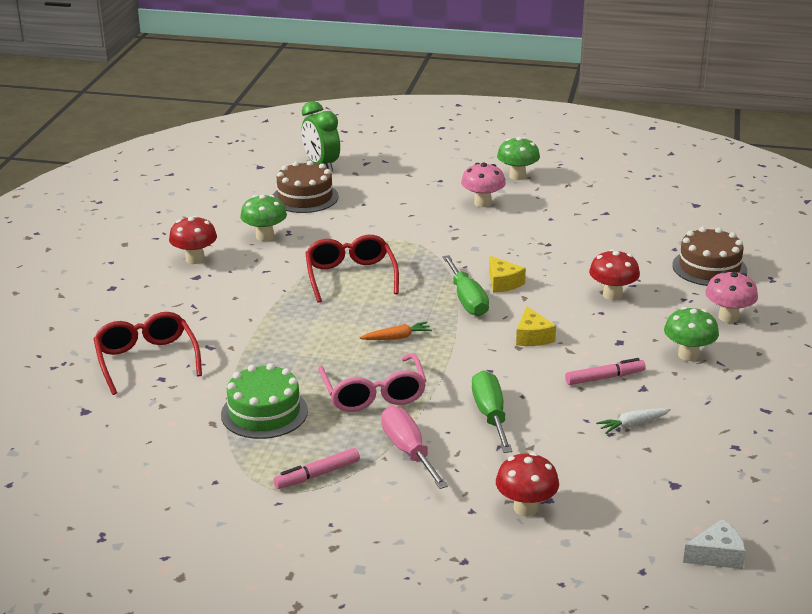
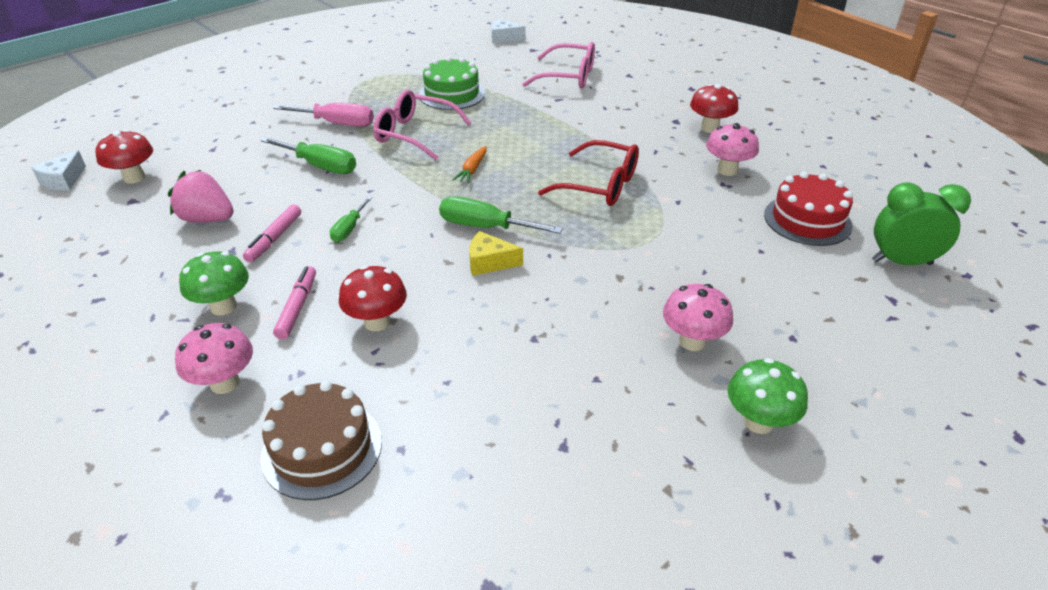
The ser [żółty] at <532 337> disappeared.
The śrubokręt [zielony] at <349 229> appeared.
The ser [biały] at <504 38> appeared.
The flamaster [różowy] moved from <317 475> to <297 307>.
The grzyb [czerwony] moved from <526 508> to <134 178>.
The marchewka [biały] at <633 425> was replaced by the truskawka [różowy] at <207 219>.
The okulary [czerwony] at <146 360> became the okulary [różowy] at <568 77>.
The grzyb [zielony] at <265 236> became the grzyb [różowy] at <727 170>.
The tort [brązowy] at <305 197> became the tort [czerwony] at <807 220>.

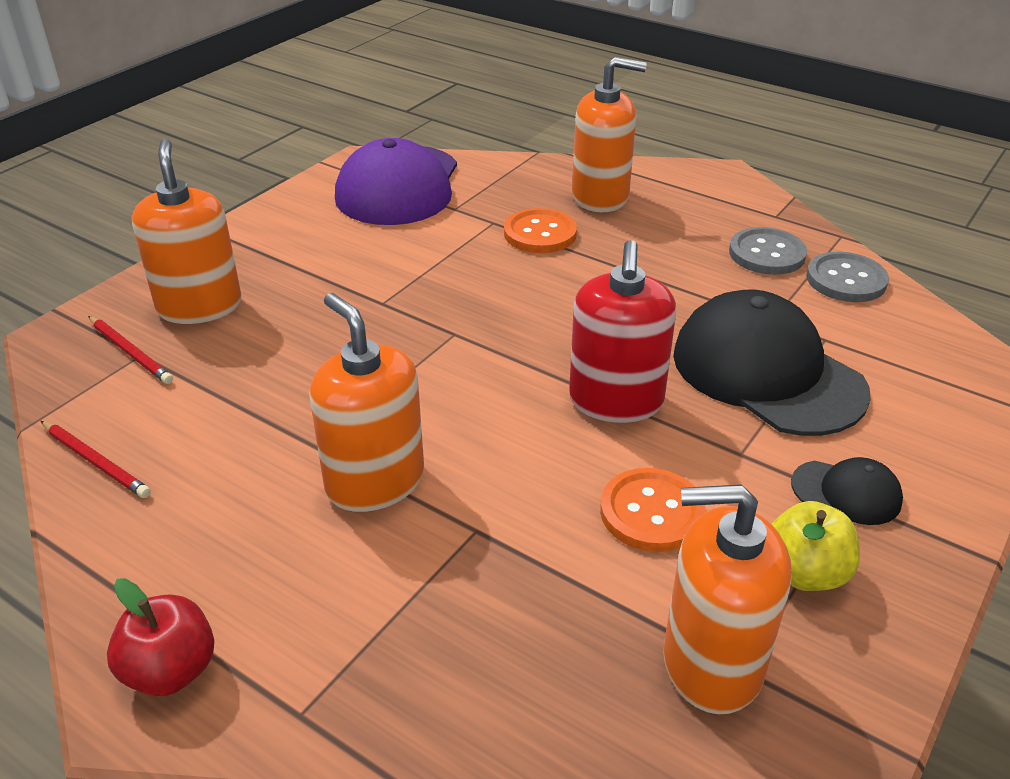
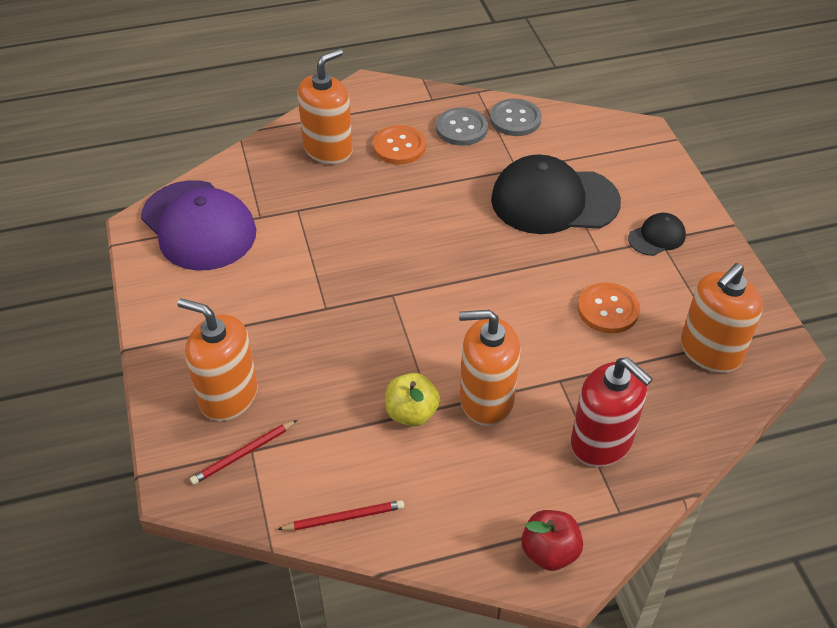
The guzik [pomarańczowy] moved from <540 234> to <399 147>.
The dozownik mydła [czerwony] moved from <616 401> to <601 442>.
The jabłko [żółty] moved from <805 573> to <411 413>.
The ołówek [czerwony] at <130 352> turned 150 degrees clockwise.

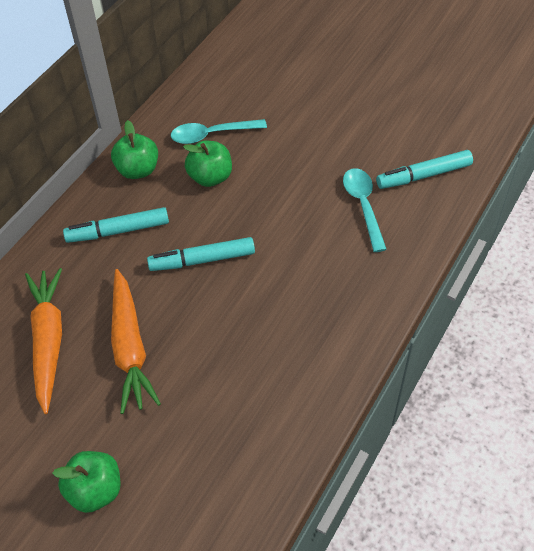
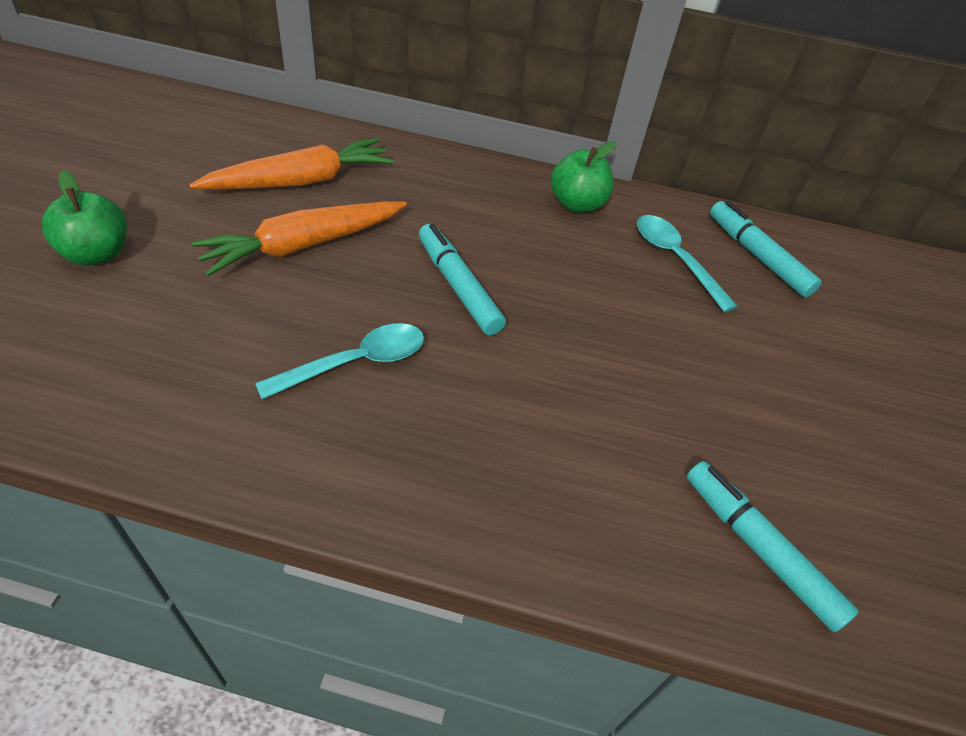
The jabłko [zielony] at <210 177> disappeared.
The flamaster [turkusowy] moved from <119 231> to <758 256>.
The łyżka [turkusowy] moved from <363 206> to <355 363>.

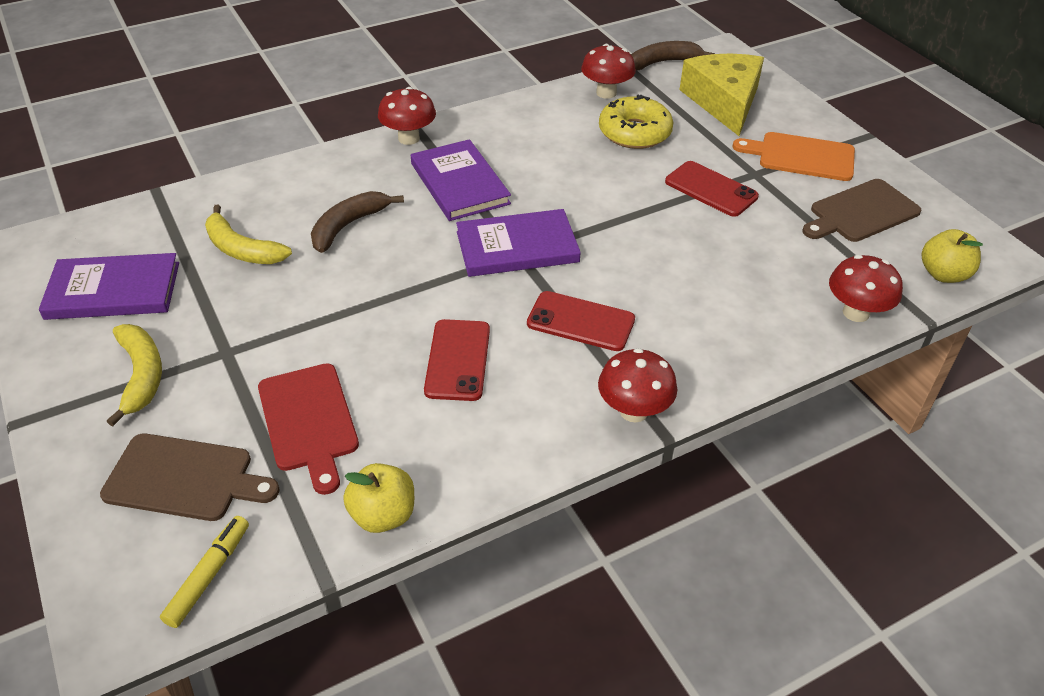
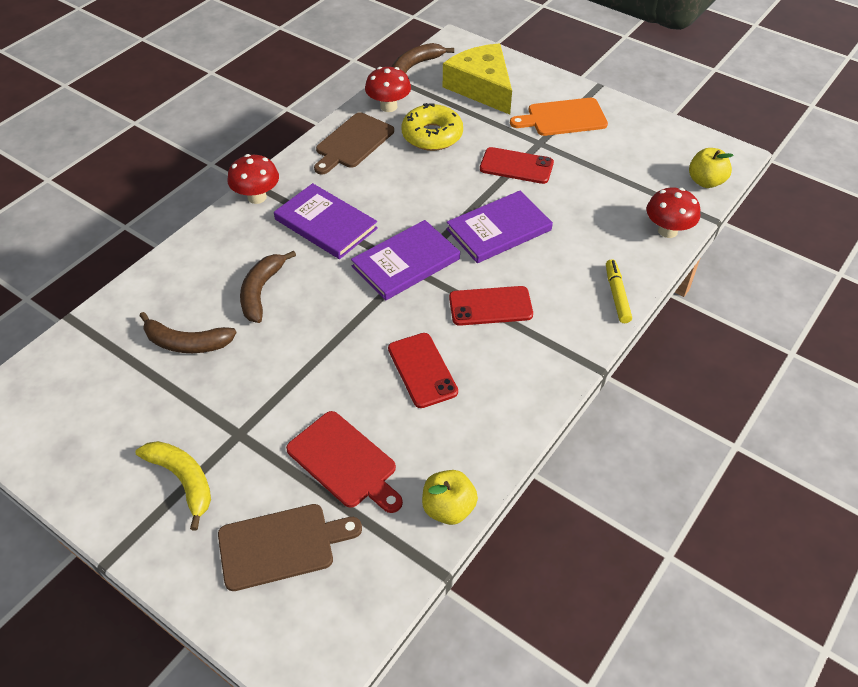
The grzyb [czerwony] at <633 411> disappeared.
The książka [fioletowy] moved from <113 291> to <499 230>.
The flamaster [żółty] moved from <209 575> to <616 295>.
The deska do krojenia [brązowy] moved from <861 212> to <352 142>.
The banan [żółty] at <242 249> became the banan [brązowy] at <186 343>.

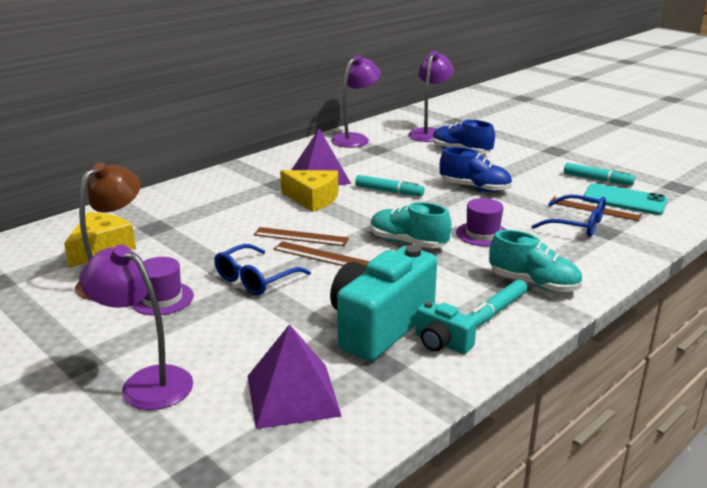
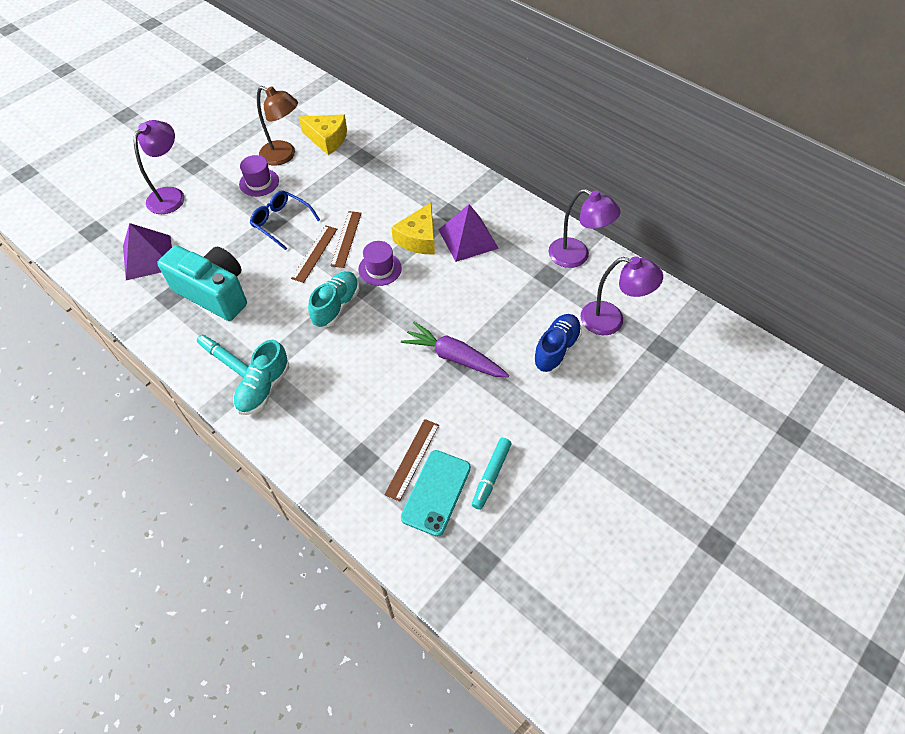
The flamaster [turkusowy] at <389 191> disappeared.
The aparat fotograficzny [turkusowy] at <442 343> disappeared.
The okulary [niebieski] at <576 224> disappeared.
The kapelusz [fioletowy] moved from <482 234> to <380 269>.
The but [niebieski] at <475 188> was replaced by the marchewka [fioletowy] at <454 357>.

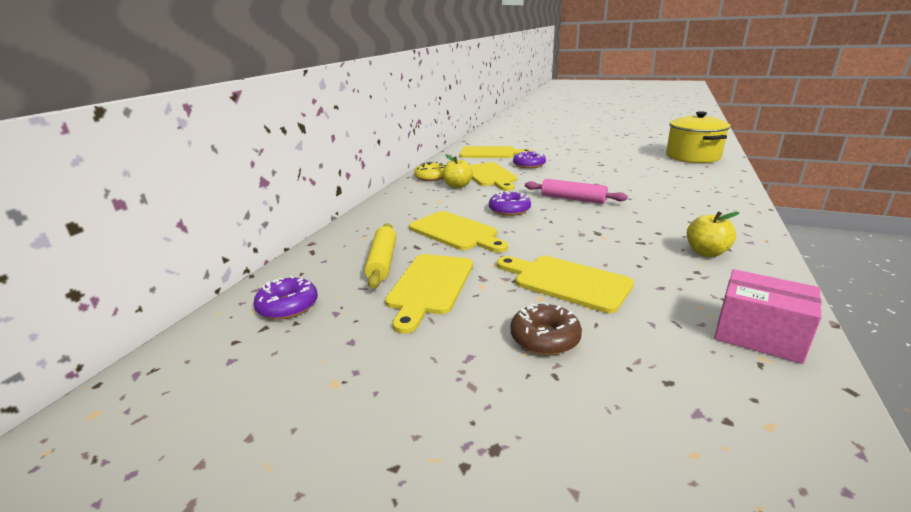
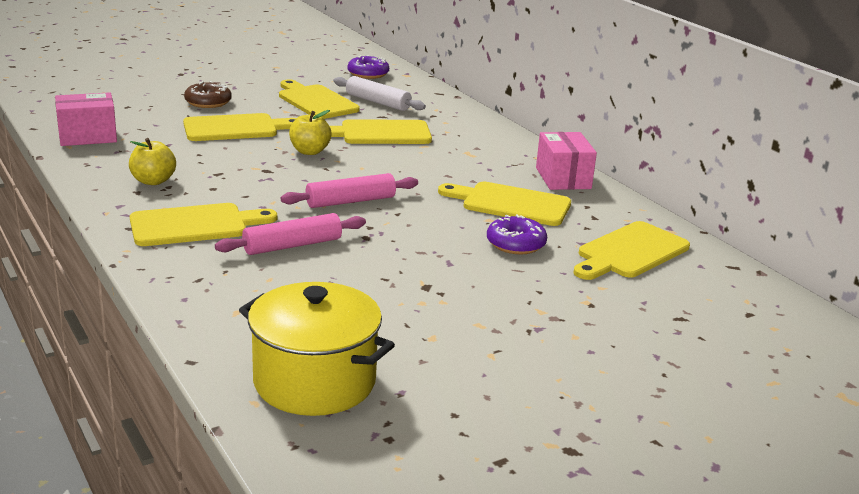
The donut [fioletowy] at <509 210> disappeared.
The deska do krojenia [żółty] at <195 225> appeared.
The wałek do ciasta [różowy] at <292 245> appeared.
The jabłko [żółty] moved from <457 186> to <309 151>.
The donut [żółty] at <431 177> was replaced by the pudełko [różowy] at <563 178>.
The wałek do ciasta [żółty] at <383 262> became the wałek do ciasta [biały] at <377 102>.

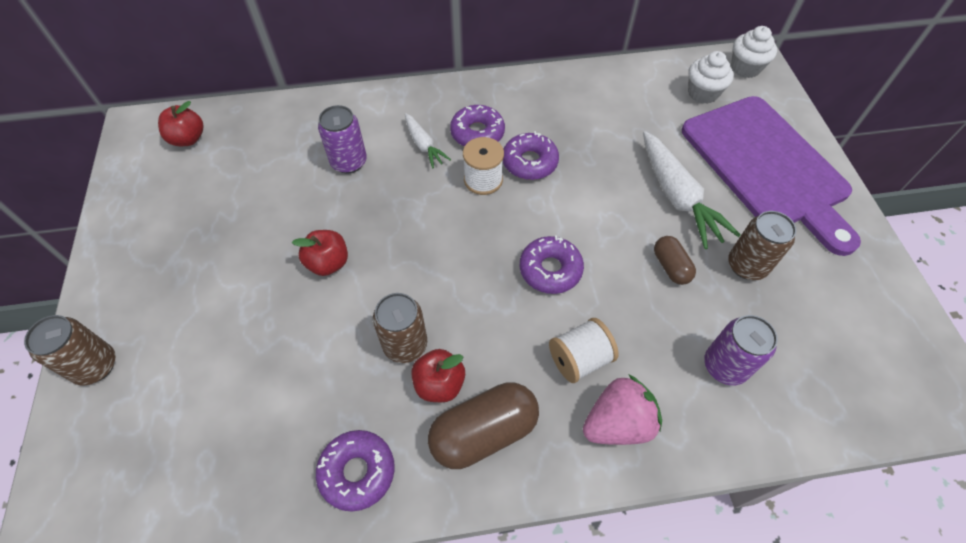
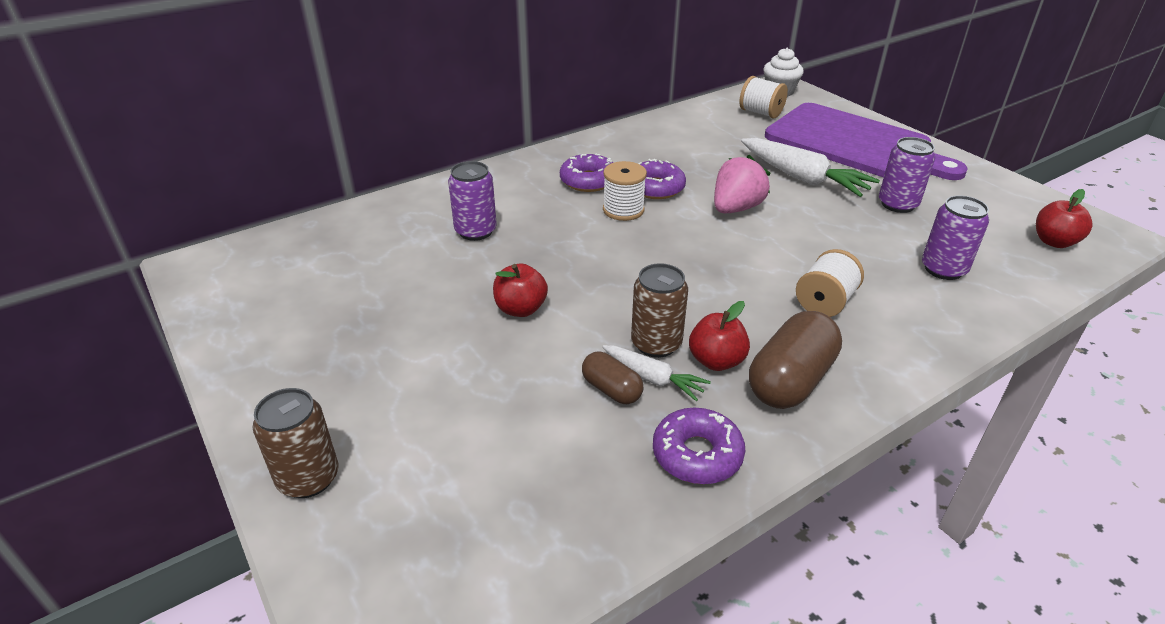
The donut [fioletowy] at <550 270> disappeared.
The jabłko [czerwony] moved from <188 139> to <1054 242>.
The marchewka [biały] moved from <424 145> to <653 378>.
The truskawka [różowy] moved from <617 423> to <736 208>.
The kapsułka [brązowy] moved from <670 266> to <611 389>.
The muffinka [biały] at <702 93> was replaced by the szpulka [biały] at <761 113>.
The puszka [brązowy] at <747 265> became the puszka [fioletowy] at <897 204>.

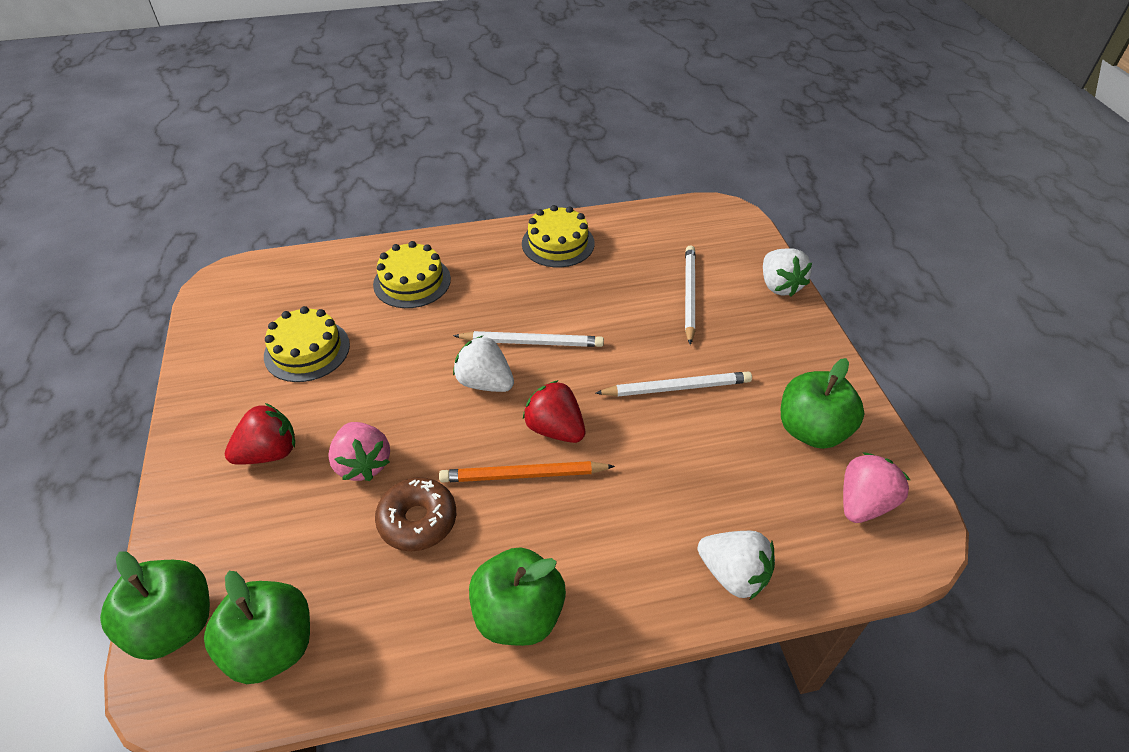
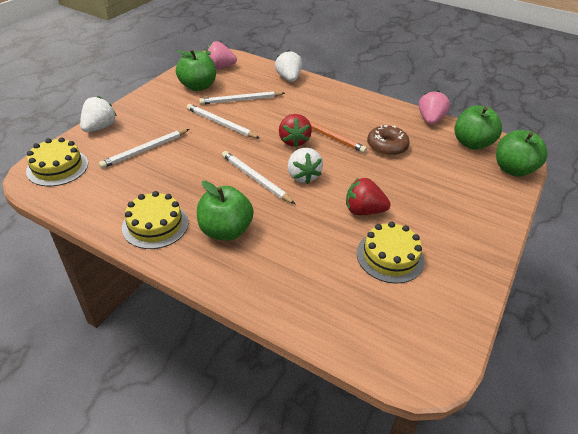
The ołówek [biały] at <241 100> appeared.
The truskawka [czerwony] moved from <269 452> to <363 211>.
The truskawka [różowy] moved from <363 464> to <430 120>.
The tort [żółty] moved from <412 281> to <57 167>.
The jabłko [zielony] moved from <518 614> to <225 231>.

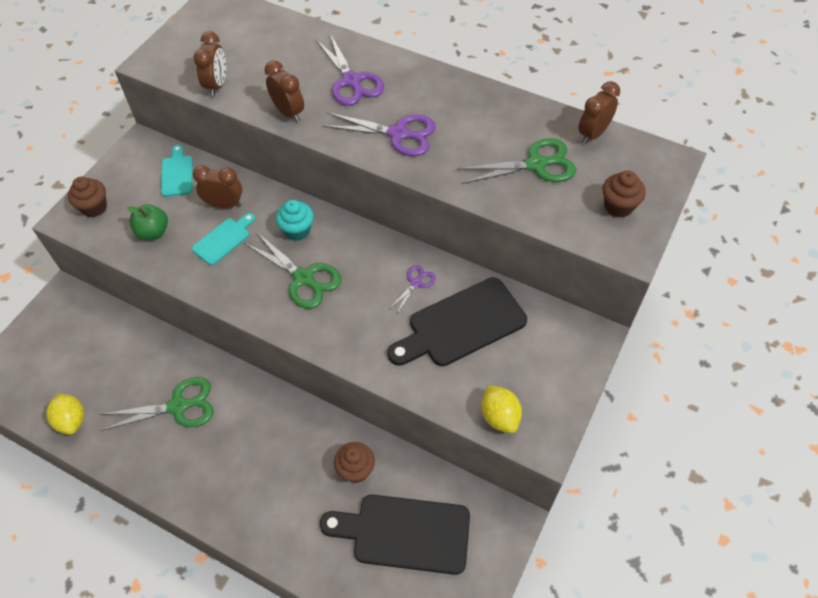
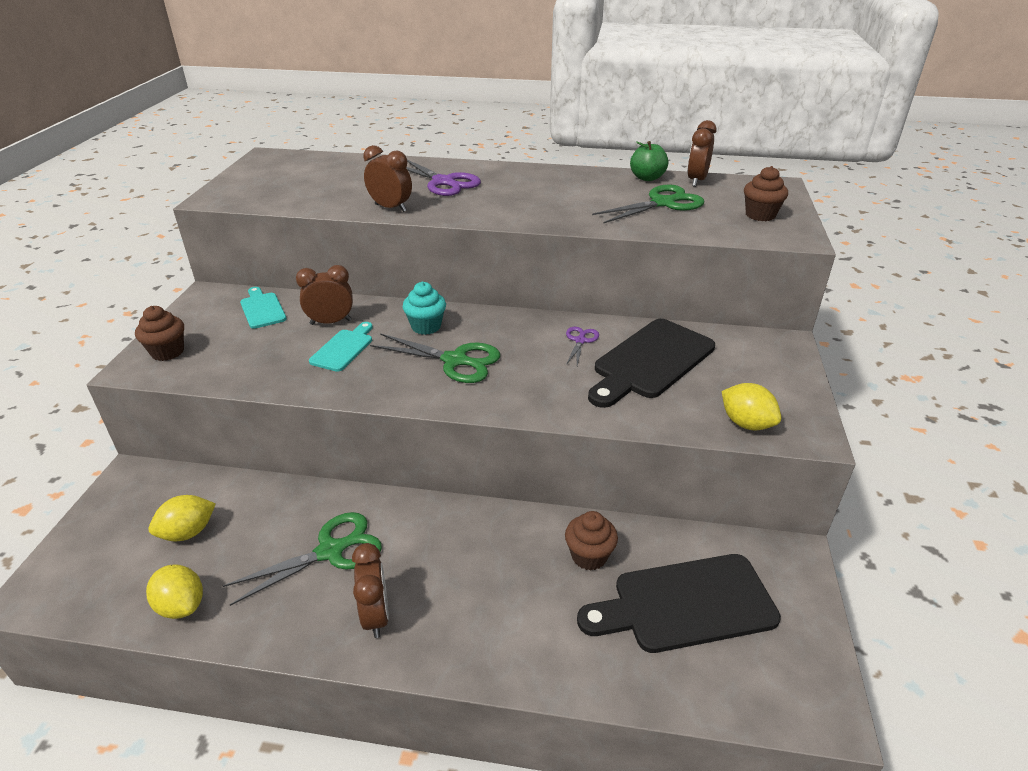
The nożyczki [fioletowy] at <398 134> disappeared.
The cytryna [żółty] at <188 532> appeared.
The jabłko [zielony] moved from <153 232> to <647 178>.
The budzik [brązowy] moved from <217 85> to <376 616>.

